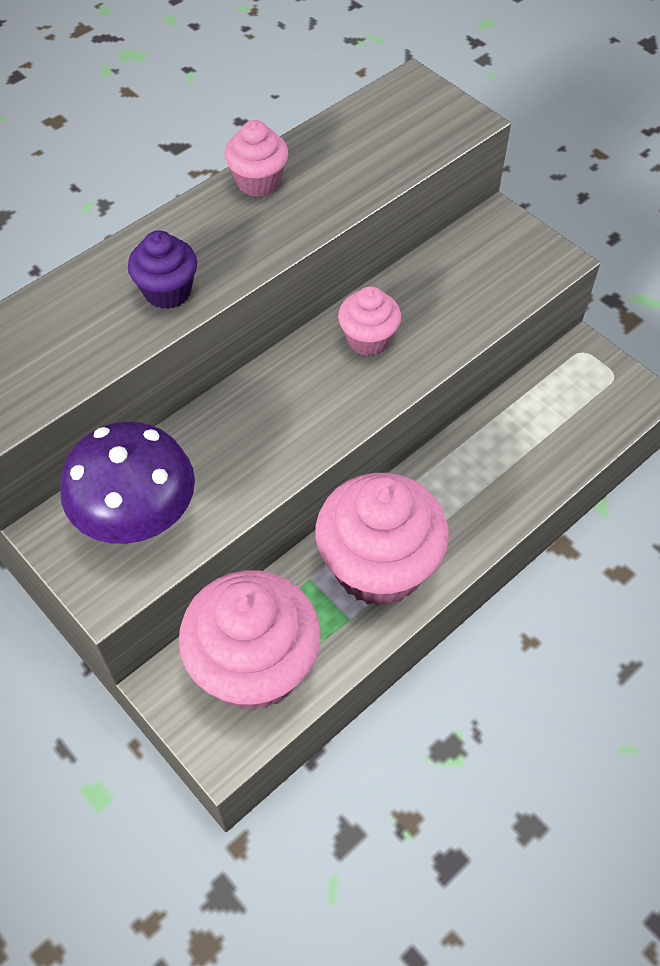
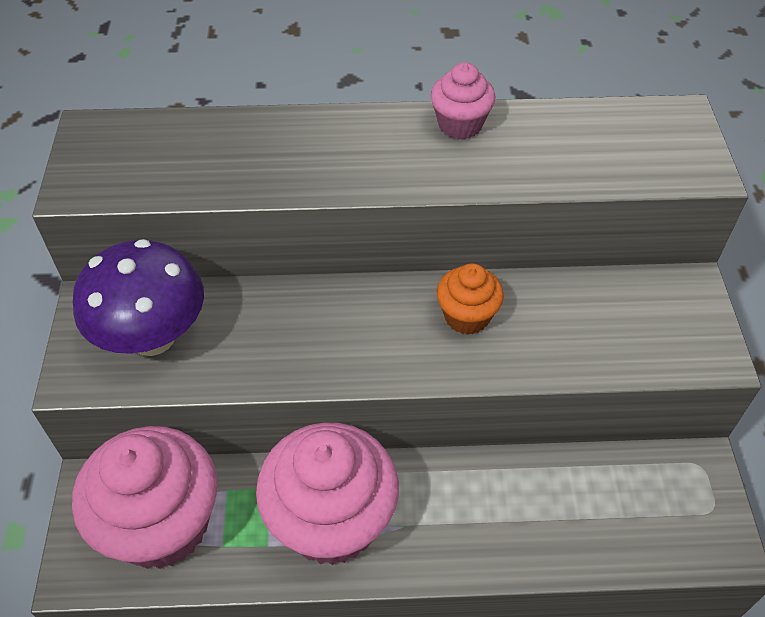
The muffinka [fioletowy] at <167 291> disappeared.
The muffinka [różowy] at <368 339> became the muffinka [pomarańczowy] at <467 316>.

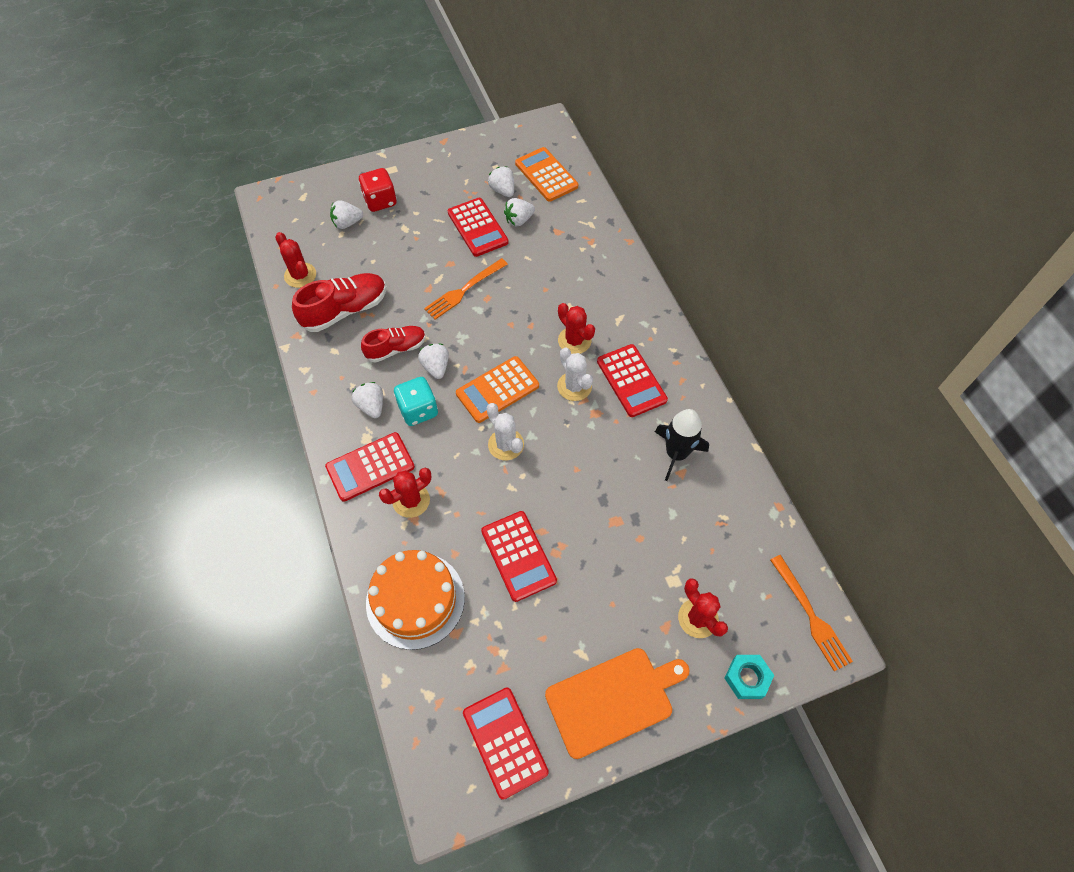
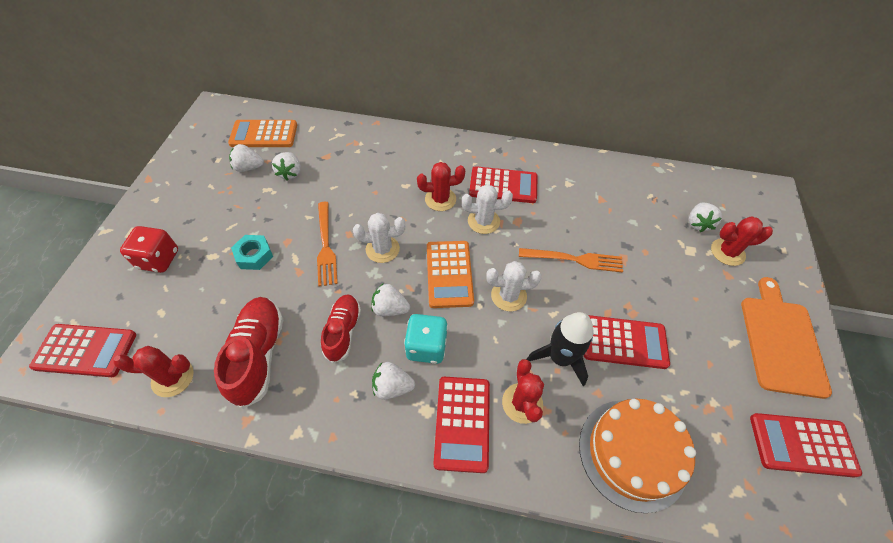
The kaktus [biały] at <382 249> appeared.
The truskawka [biały] moved from <347 223> to <698 223>.
The kalkulator [czerwony] moved from <477 227> to <85 351>.
The rakieta [czarny] moved from <676 453> to <560 358>.
The nakrętka [turkusowy] moved from <747 678> to <254 255>.
The widelec [pomarańczowy] moved from <811 616> to <575 259>.

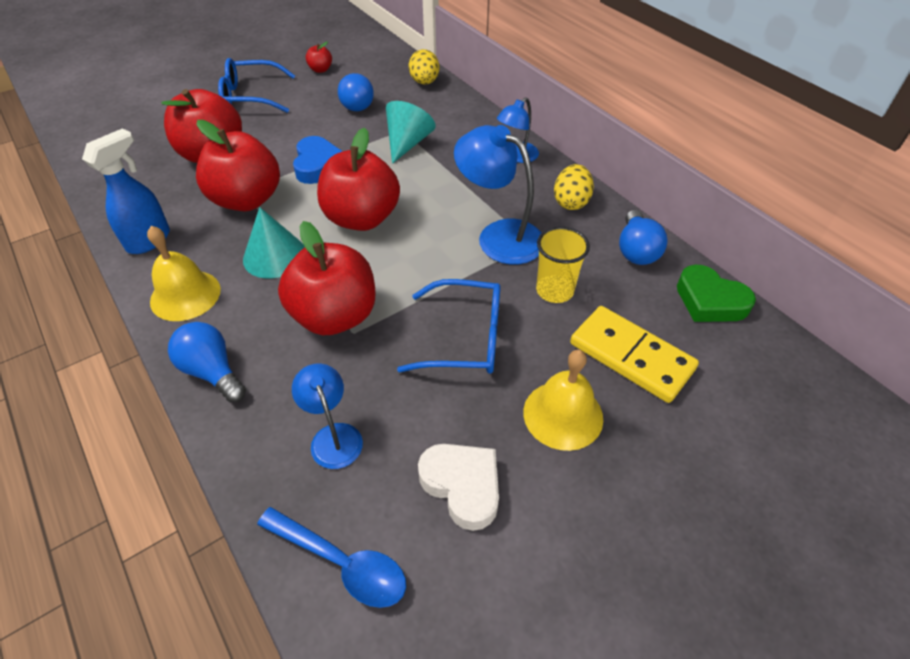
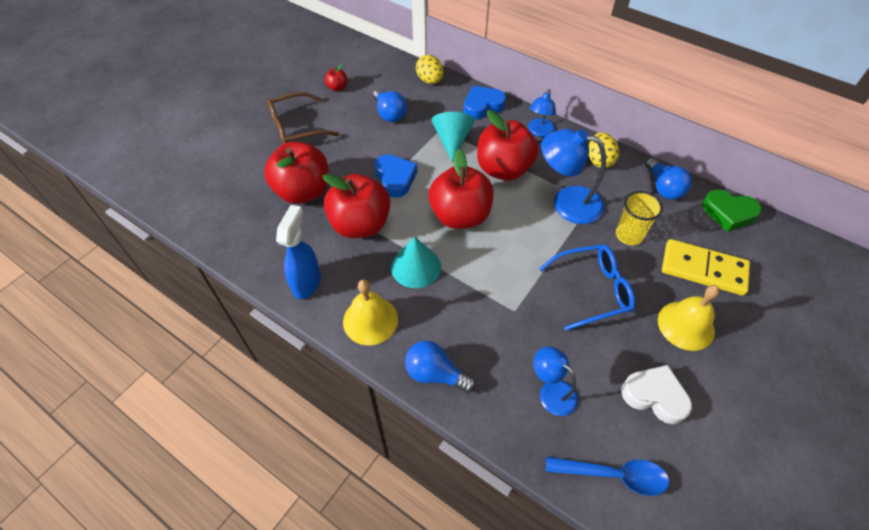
The serce [niebieski] at <482 106> appeared.
The jabłko [czerwony] moved from <335 316> to <503 169>.
The okulary [niebieski] at <251 96> became the okulary [brązowy] at <296 128>.

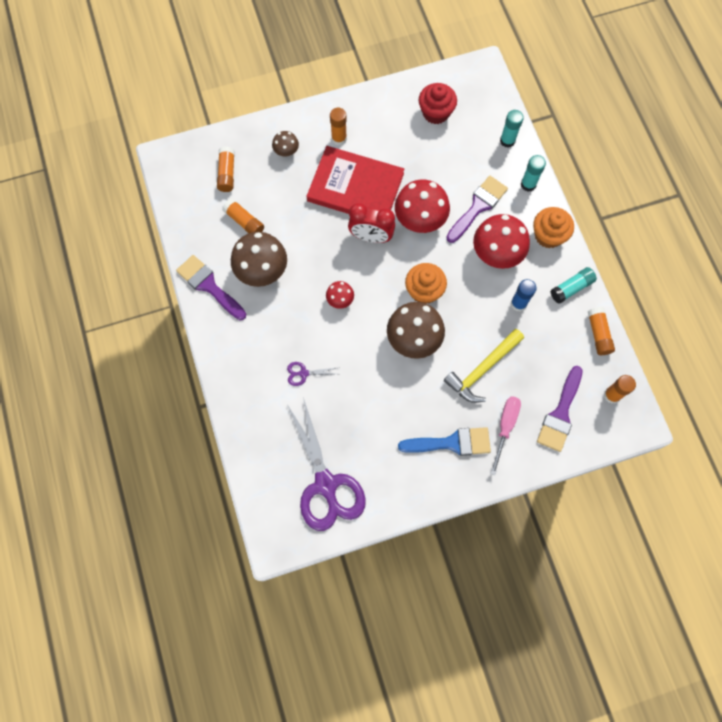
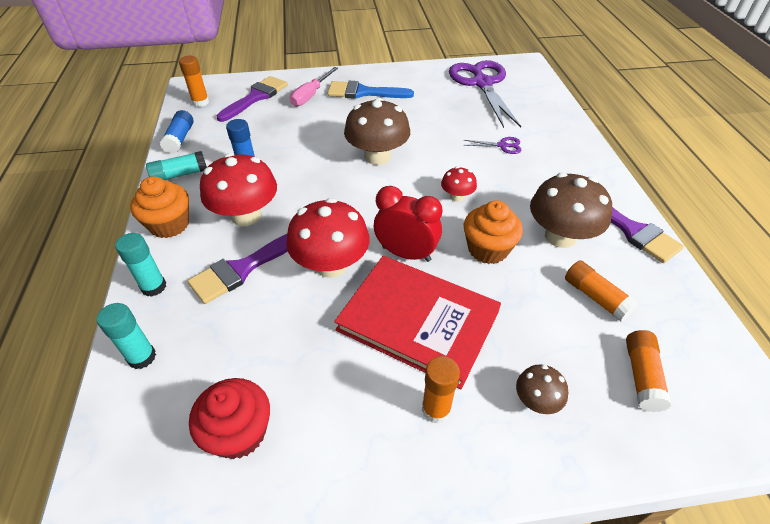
The młotek [żółty] at <482 369> disappeared.
The muffinka [pomarańczowy] moved from <424 291> to <488 249>.
The klej w sztyfcie [pomarańczowy] at <598 334> became the klej w sztyfcie [niebieski] at <180 139>.

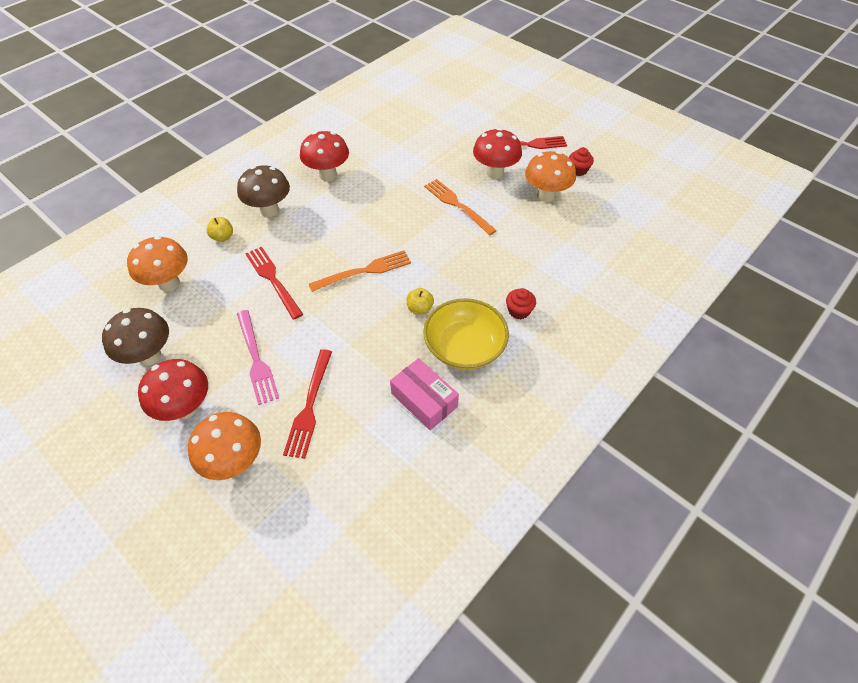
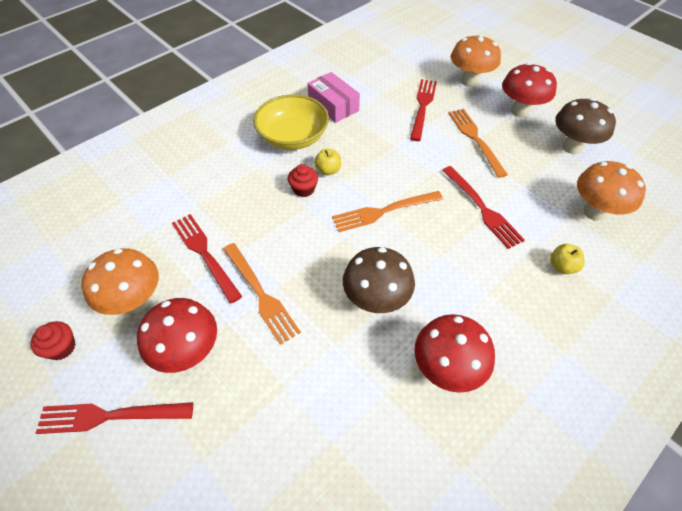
The widelec [czerwony] at <204 253> appeared.
The grzyb [brązowy] moved from <269 210> to <376 300>.
The muffinka [czerwony] moved from <519 311> to <304 189>.
The widelec [różowy] at <256 359> became the widelec [pomarańczowy] at <475 139>.

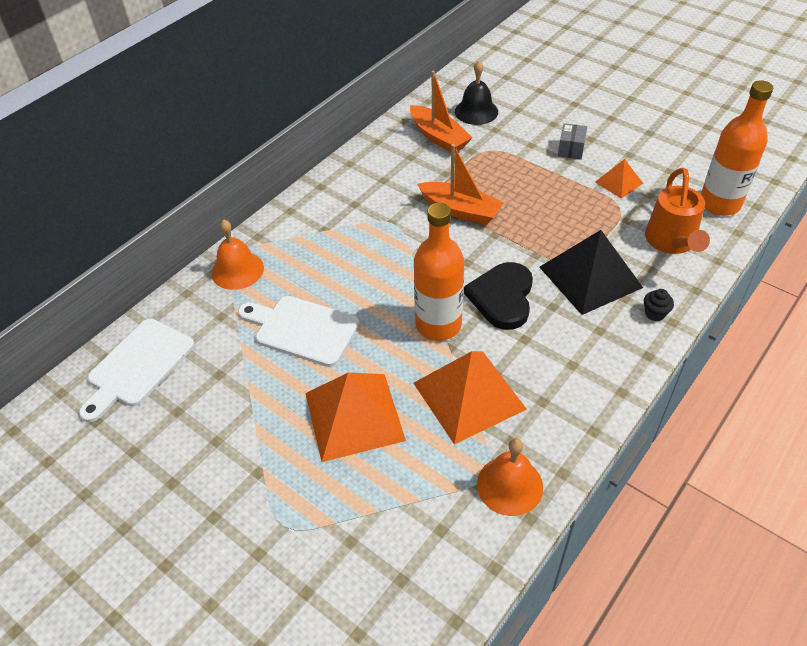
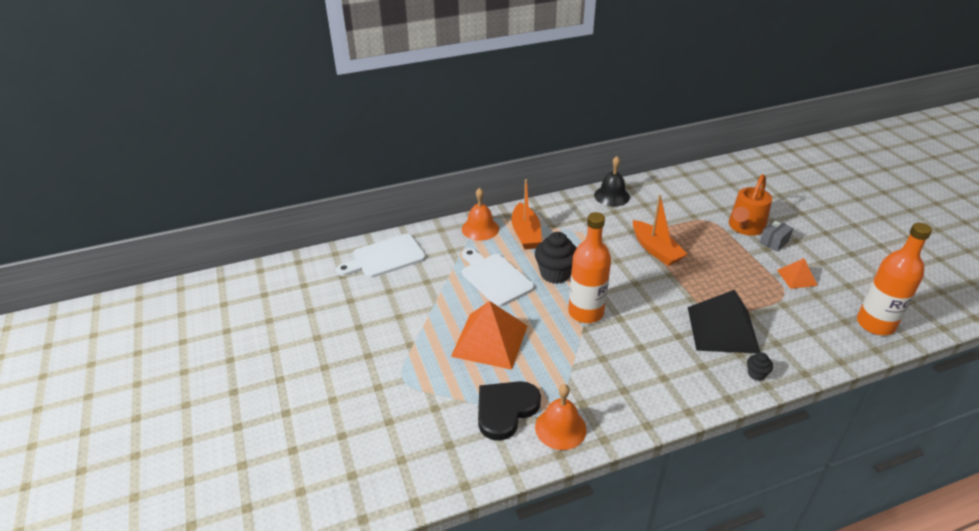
The piramida [pomarańczowy] at <469 395> disappeared.
The muffinka [czarny] at <555 274> appeared.
The łódka [pomarańczowy] moved from <439 137> to <526 234>.
The dzwonek [czarny] moved from <476 111> to <612 196>.
The serce [czarny] moved from <502 297> to <505 410>.
The konewka [pomarańczowy] moved from <671 242> to <744 228>.

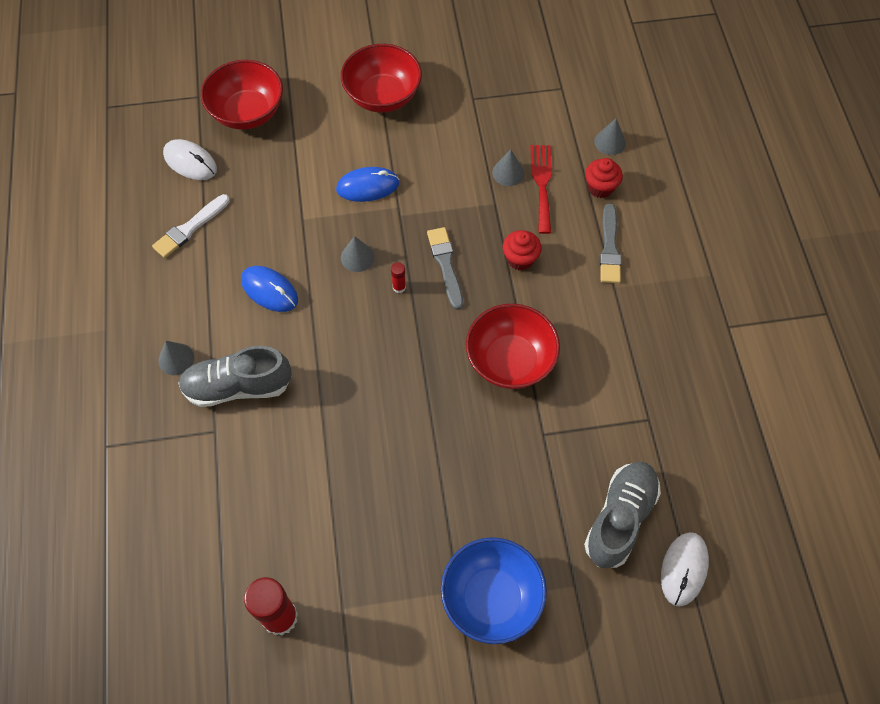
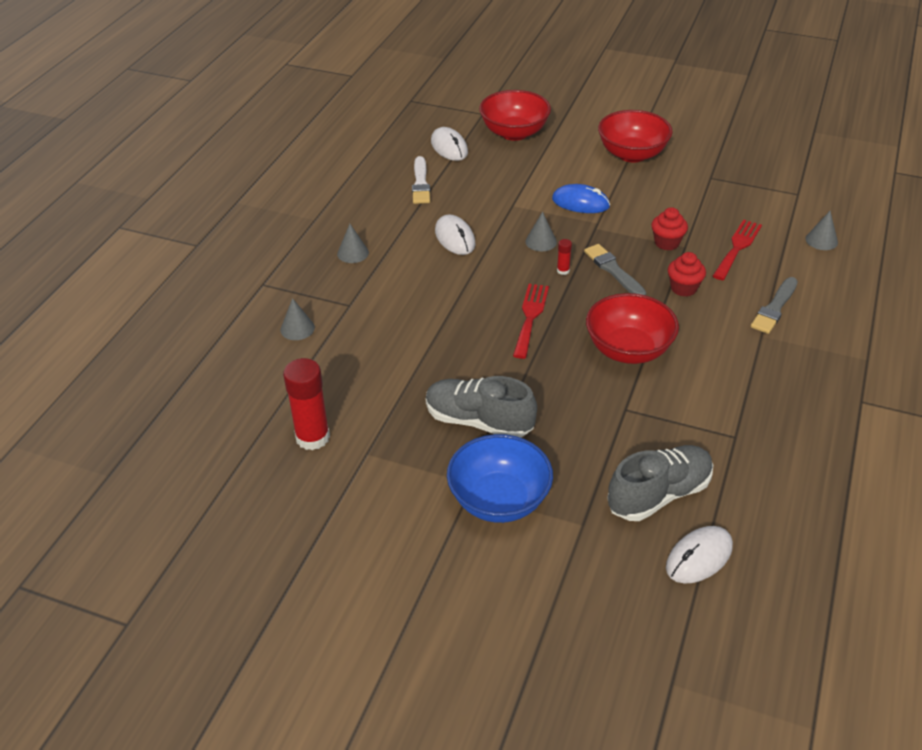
The widelec [czerwony] at <530 317> appeared.
The but [szary] moved from <238 386> to <479 421>.
The stożek [szary] moved from <508 172> to <297 328>.
The muffinka [czerwony] moved from <600 187> to <667 243>.
The myszka [niebieski] at <269 290> became the myszka [biały] at <455 238>.
The pędzel [biały] at <190 228> turned 75 degrees counterclockwise.
The pędzel [szary] at <445 265> turned 45 degrees counterclockwise.

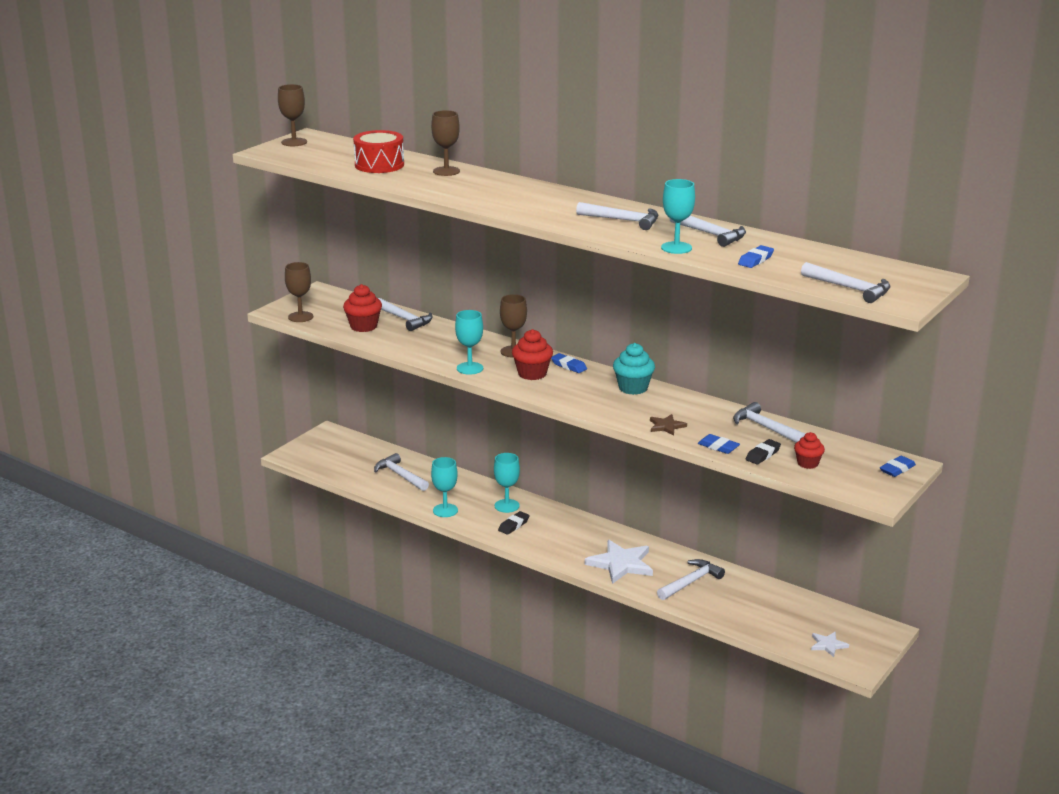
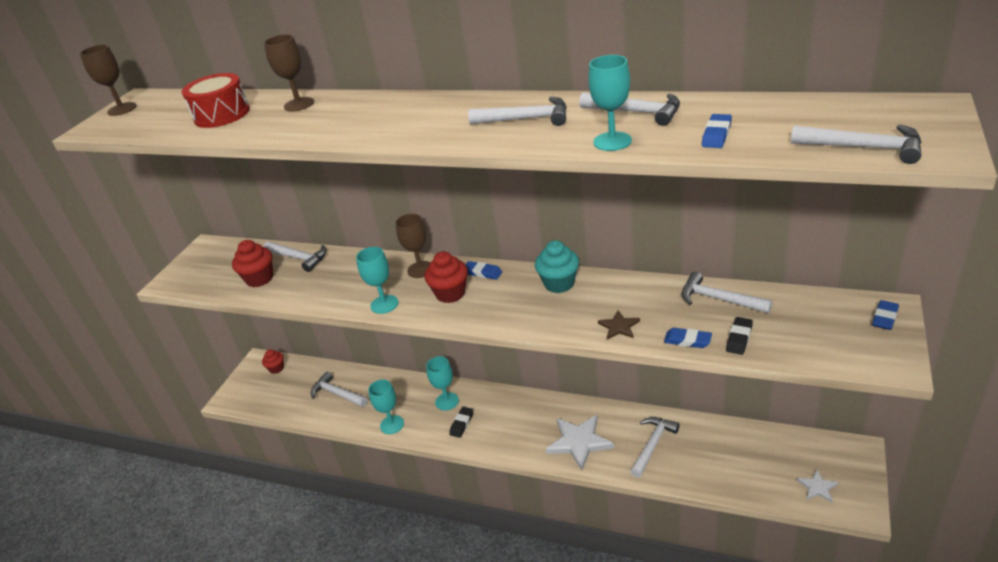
The kielich [brązowy] at <300 317> disappeared.
The muffinka [czerwony] moved from <807 463> to <276 368>.

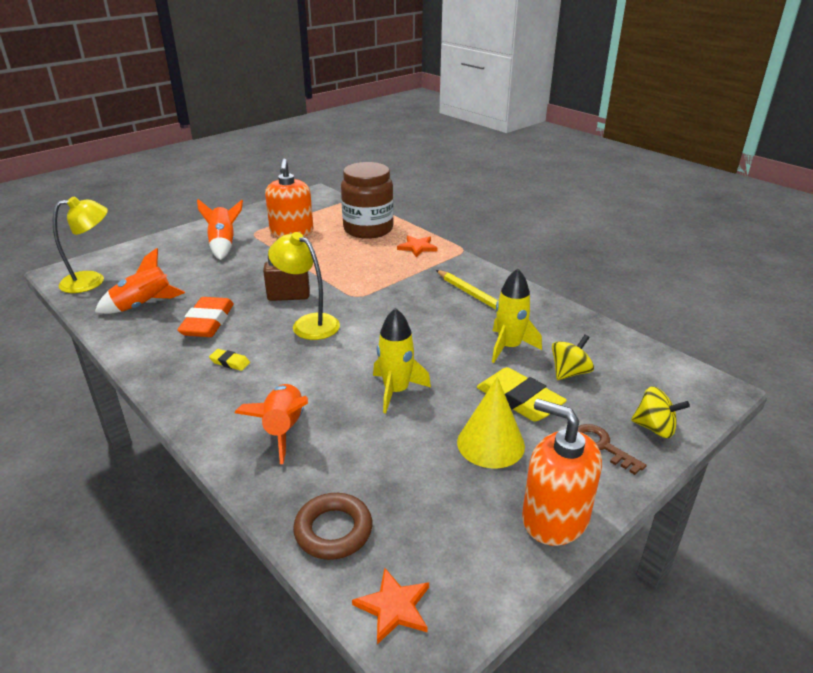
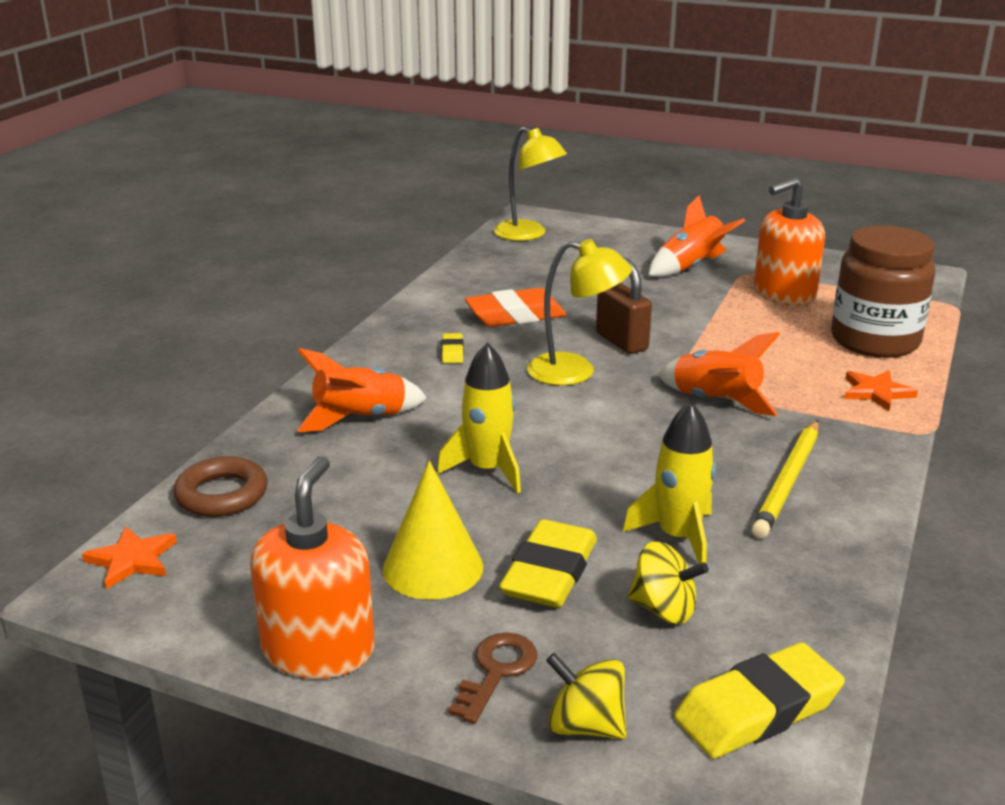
The gumka do mazania [żółty] at <757 710> appeared.
The rakieta [pomarańczowy] moved from <143 306> to <715 402>.
The lampka [żółty] at <308 323> turned 90 degrees clockwise.
The bączek [żółty] at <654 428> turned 120 degrees clockwise.

